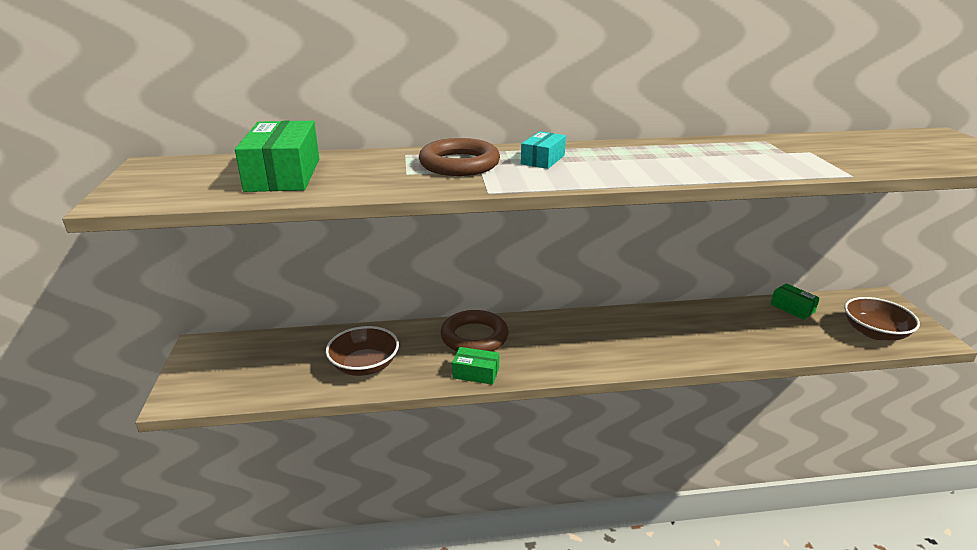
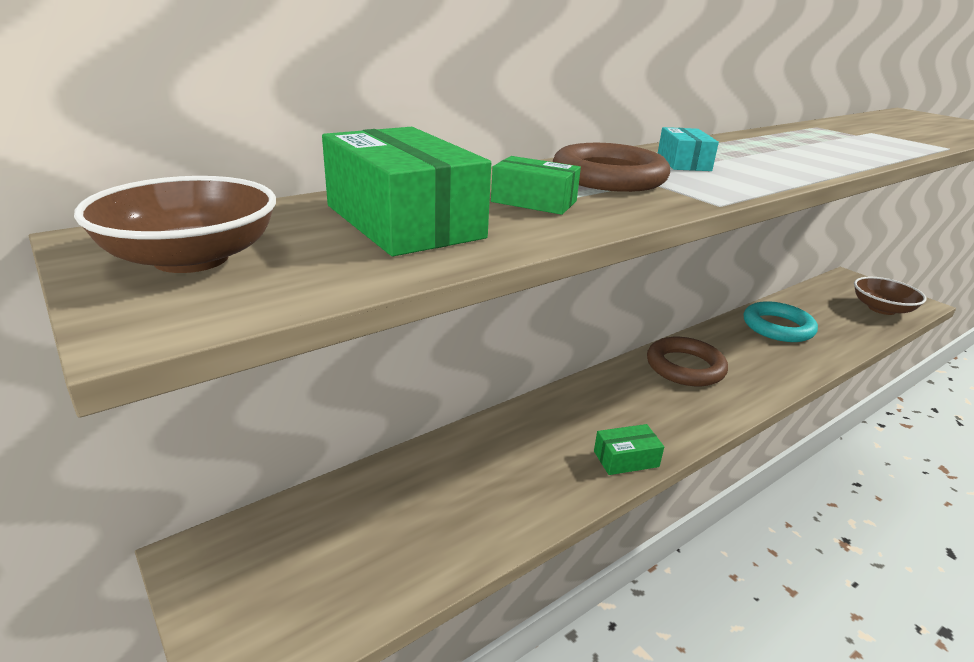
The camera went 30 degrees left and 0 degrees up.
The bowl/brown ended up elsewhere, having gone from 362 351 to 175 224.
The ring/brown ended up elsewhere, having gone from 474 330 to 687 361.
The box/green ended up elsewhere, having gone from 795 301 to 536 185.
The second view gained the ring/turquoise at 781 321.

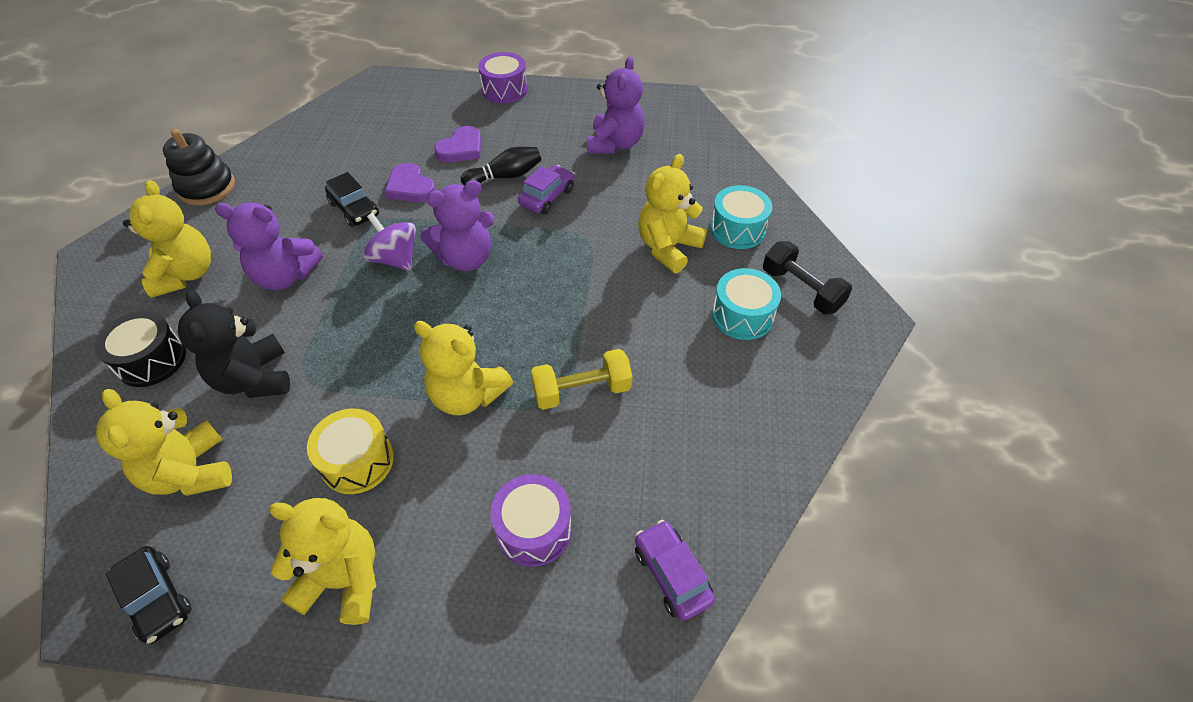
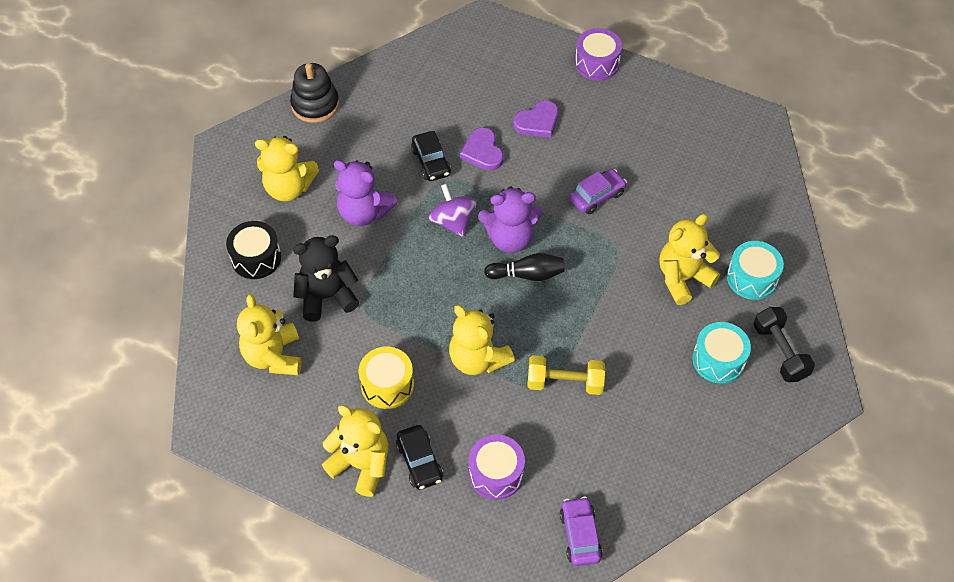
The camera went 20 degrees right and 5 degrees up.
The car/black ended up elsewhere, having gone from 149 595 to 419 457.
The teddy bear/yellow at 167 239 ended up facing another way, 90 degrees clockwise from before.
The teddy bear/black at 234 344 ended up facing another way, 75 degrees clockwise from before.
The bowling pin/black ended up elsewhere, having gone from 501 166 to 524 267.
The second view lost the teddy bear/purple at 616 105.

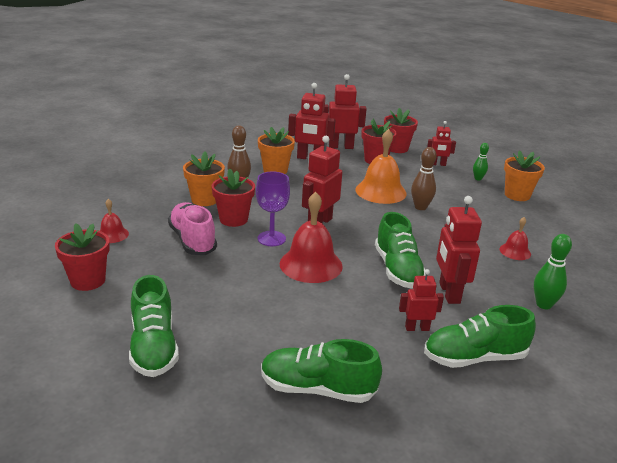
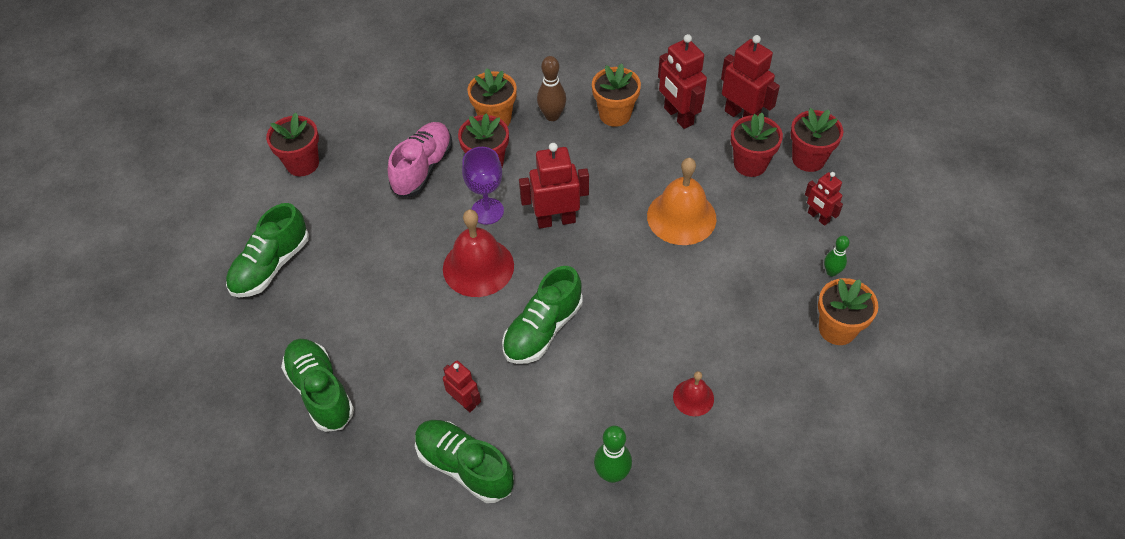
The camera went 50 degrees right and 25 degrees up.
The second view lost the bell/red at 114 221.
The second view lost the bowling pin/brown at 424 178.
The second view lost the robot/red at 459 250.

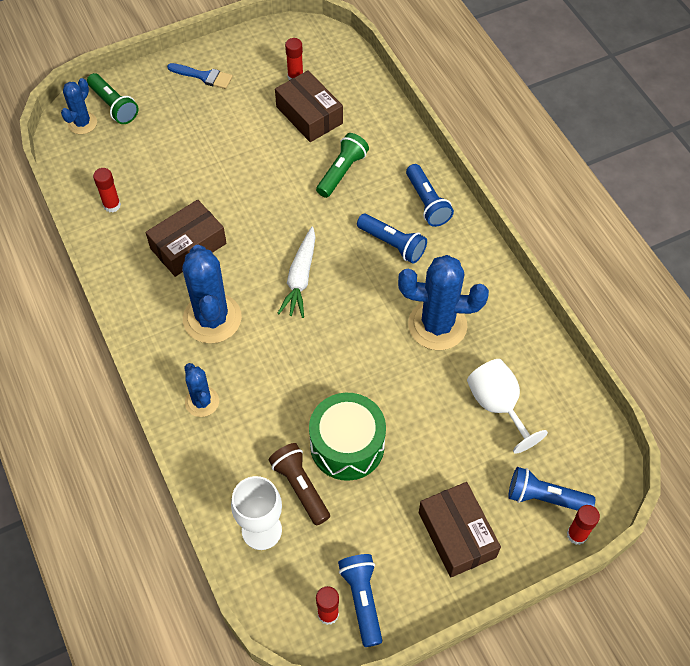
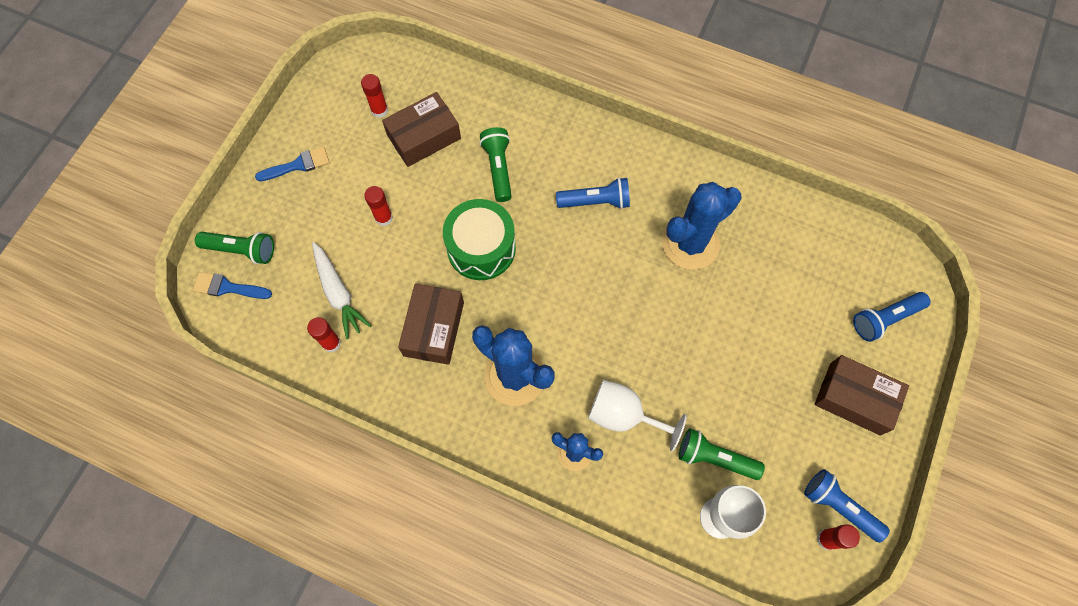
The camera went 40 degrees left and 10 degrees up.
Where the cactus/blue stood at 79 106, the brush/blue came to stand at 232 285.
What was the flashlight/brown at 299 484 turned into the flashlight/green at 722 454.
The box/brown at 309 106 ended up facing another way, 45 degrees counterclockwise from before.
The carrot/white ended up elsewhere, having gone from 296 272 to 341 290.
The drum/green ended up elsewhere, having gone from 347 437 to 479 239.
The second view lost the flashlight/blue at 430 195.
The goblet/white ended up elsewhere, having gone from 507 406 to 637 416.
The glue stick/red ended up elsewhere, having gone from 583 525 to 378 206.

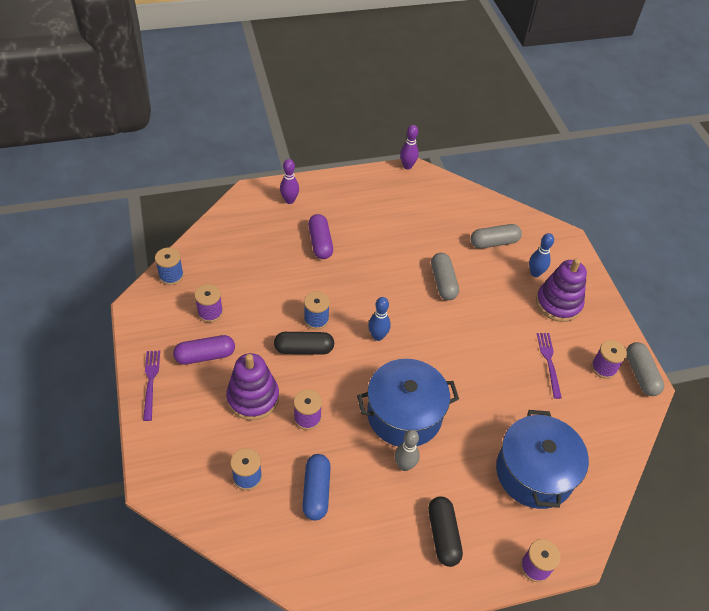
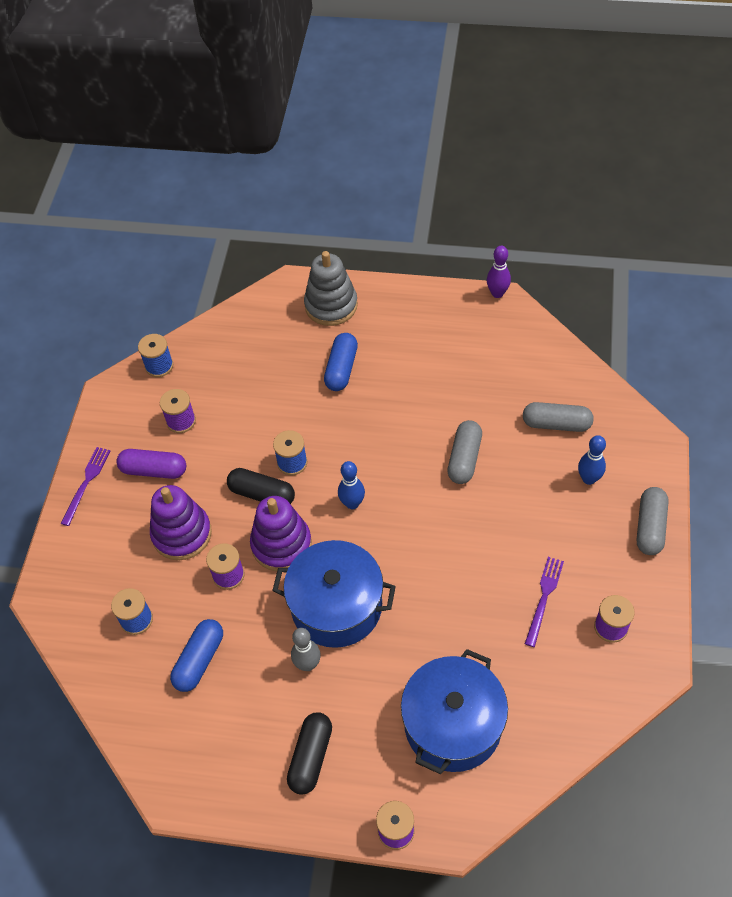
The camera went 30 degrees right and 5 degrees up.
Where the bowling pin/purple stood at 289 181, the stacking toy/grey came to stand at 331 288.
What was the capsule/purple at 320 236 turned into the capsule/blue at 341 362.
The stacking toy/purple ended up elsewhere, having gone from 561 290 to 281 533.
The capsule/grey ended up elsewhere, having gone from 645 369 to 653 521.

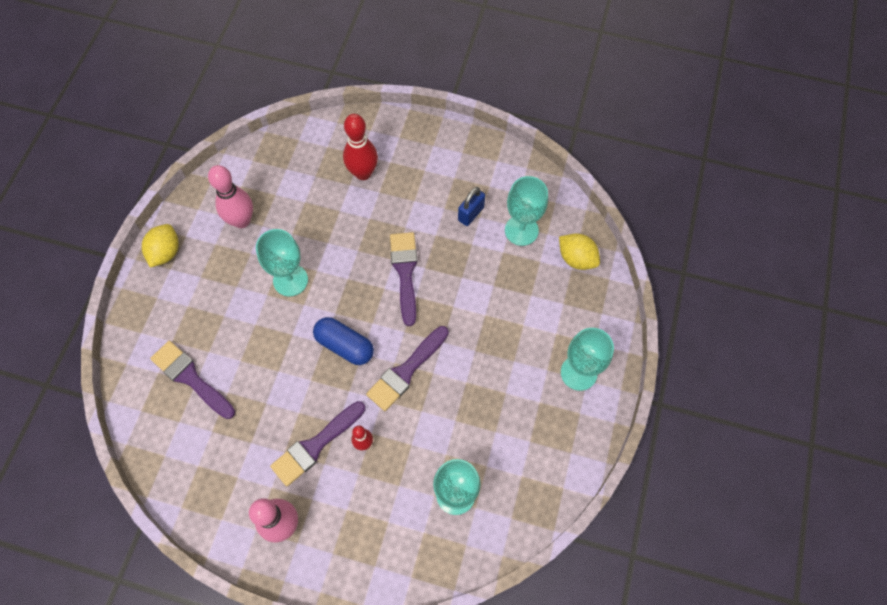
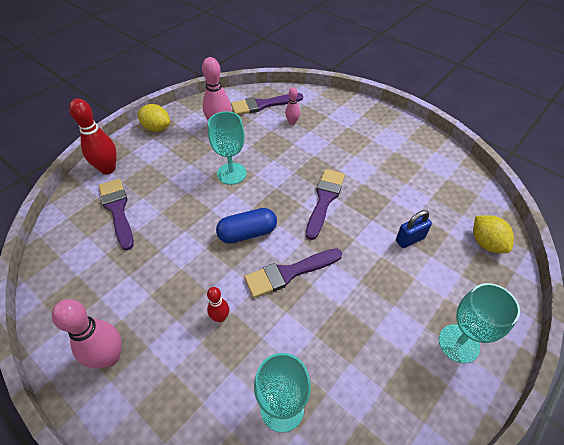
The camera went 25 degrees right and 15 degrees down.
The lemon/yellow at 160 245 ended up facing another way, 75 degrees clockwise from before.
The brush/purple ended up elsewhere, having gone from 318 443 to 267 104.
The capsule/blue at 343 341 ended up facing another way, 75 degrees counterclockwise from before.
The bowling pin/red ended up elsewhere, having gone from 360 147 to 93 136.
The padlock/blue ended up elsewhere, having gone from 471 206 to 414 229.
The second view lost the goblet/turquoise at 526 211.
The second view gained the bowling pin/pink at 292 106.

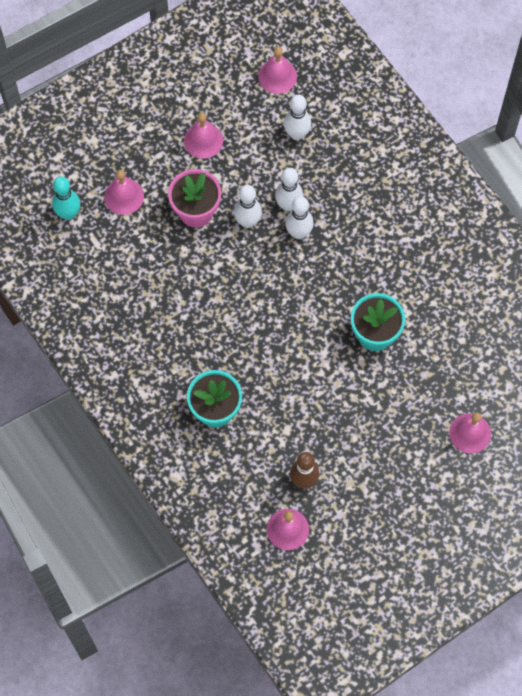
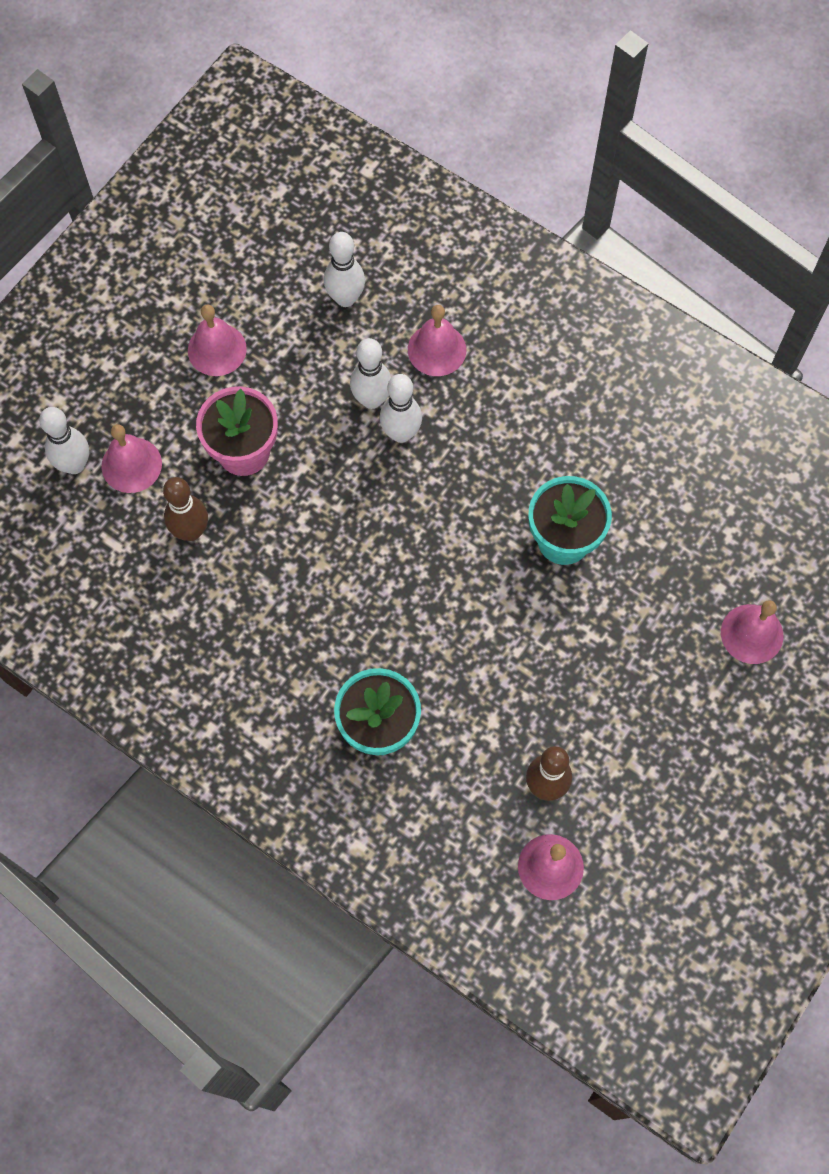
The camera went 20 degrees left and 0 degrees up.
The second view lost the bowling pin/turquoise at 66 198.
The bowling pin/white ended up elsewhere, having gone from 248 206 to 64 440.
The bell/pink ended up elsewhere, having gone from 277 70 to 437 340.
The second view gained the bowling pin/brown at 185 509.

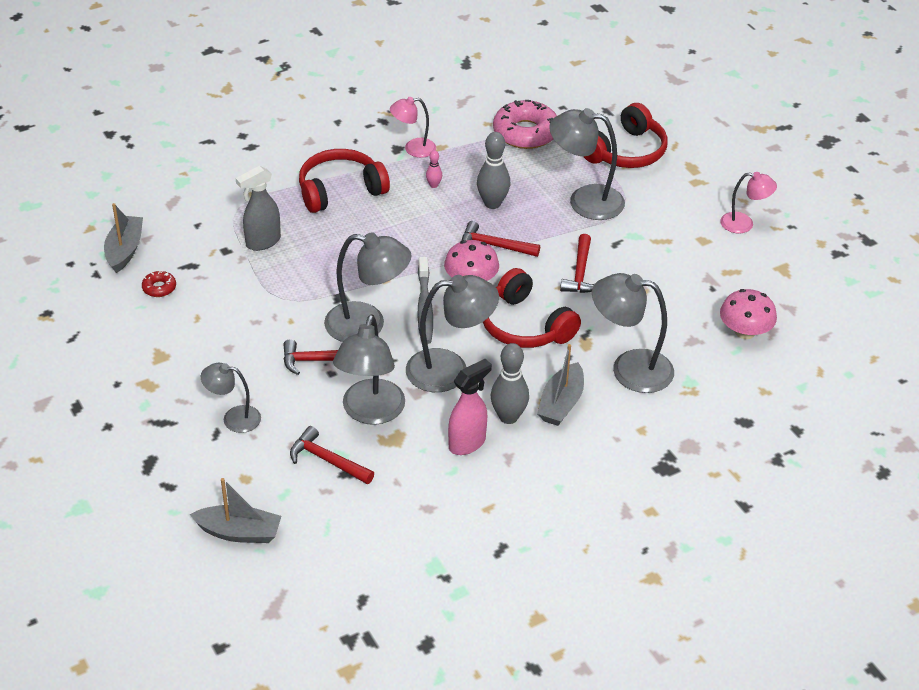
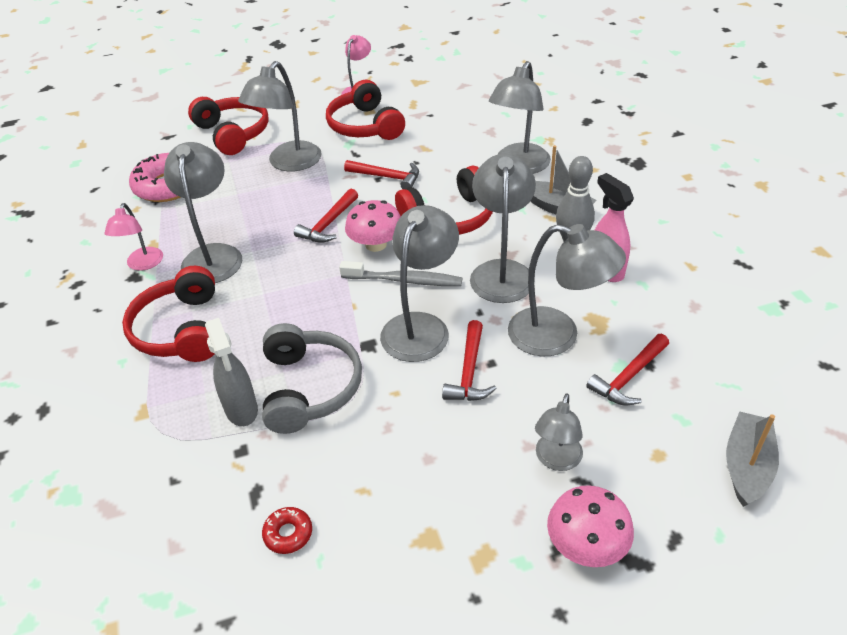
The camera went 75 degrees left and 0 degrees up.
The second view lost the boat/grey at 123 238.
Where the bowling pin/pink stood at 434 169, the lamp/grey came to stand at 203 212.
The second view lost the bowling pin/grey at 493 170.
The mushroom/pink ended up elsewhere, having gone from 748 314 to 590 526.
The second view gained the headphones/grey at 312 378.
The second view gained the headphones/red at 365 110.

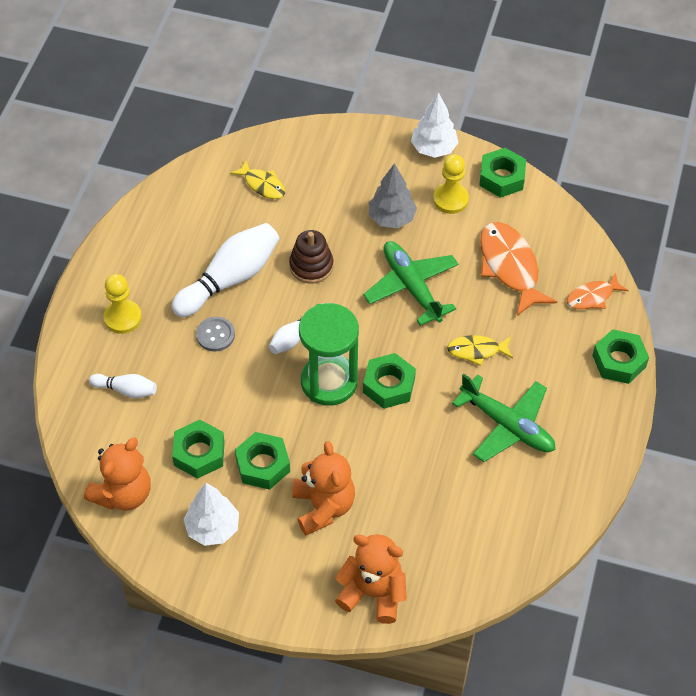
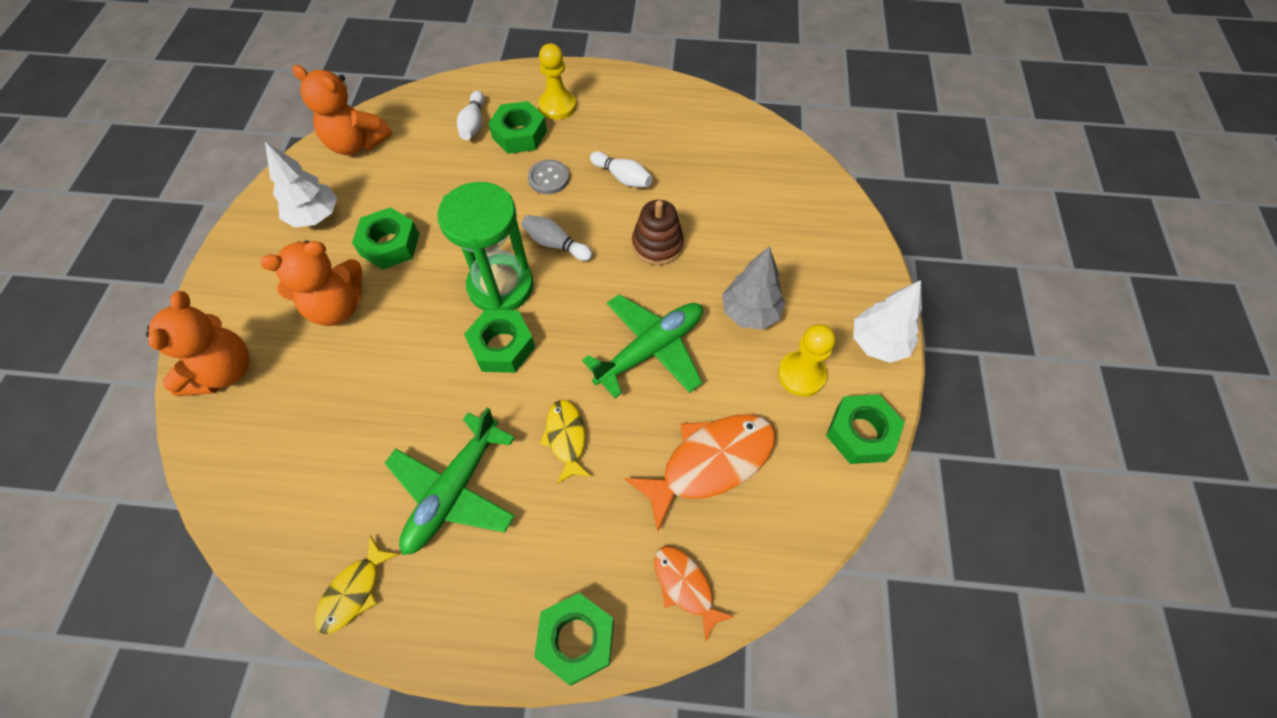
The camera went 80 degrees right and 5 degrees up.
The size of the bowling pin/white at 226 270 changed by a factor of 0.51.
The nut/green ended up elsewhere, having gone from 198 449 to 517 127.
The fish/yellow ended up elsewhere, having gone from 257 179 to 357 585.

